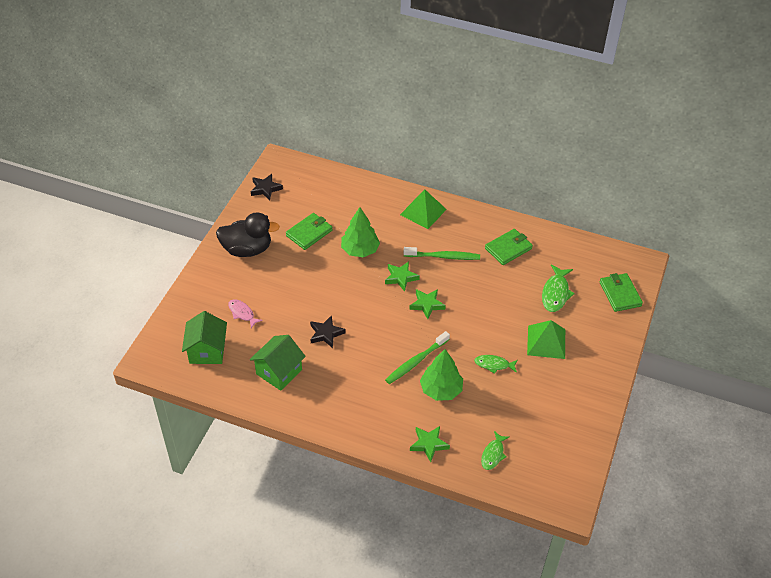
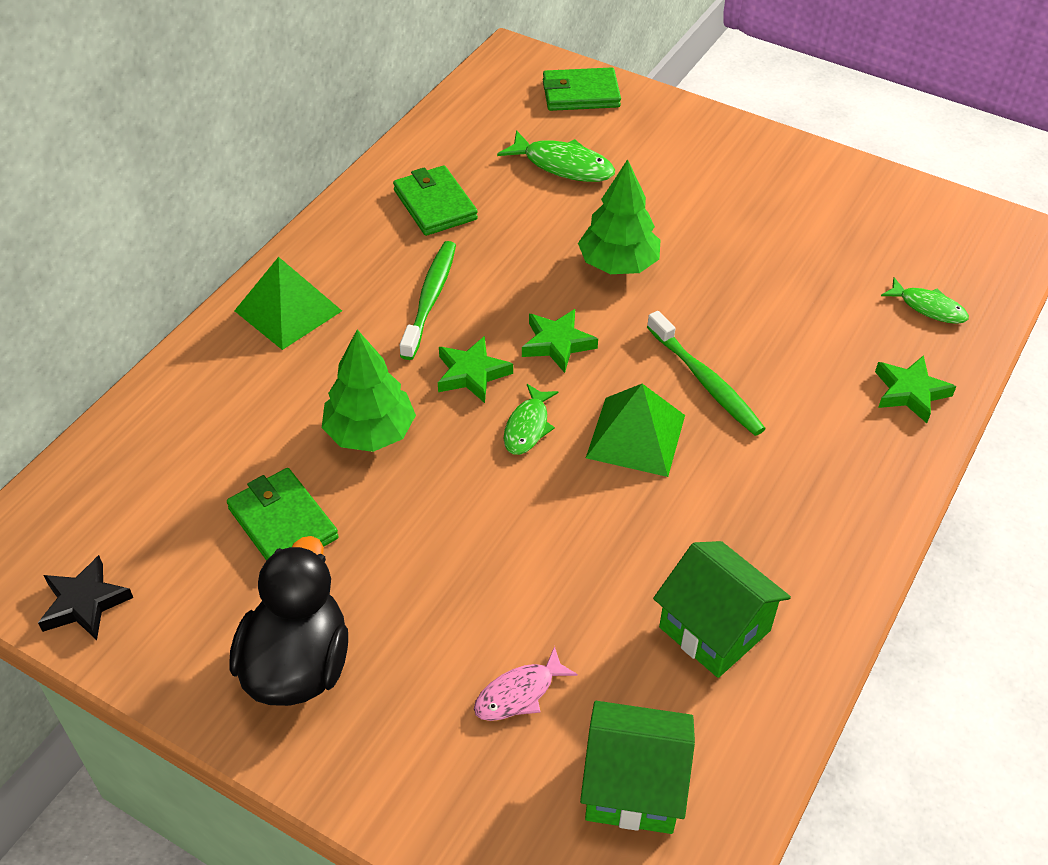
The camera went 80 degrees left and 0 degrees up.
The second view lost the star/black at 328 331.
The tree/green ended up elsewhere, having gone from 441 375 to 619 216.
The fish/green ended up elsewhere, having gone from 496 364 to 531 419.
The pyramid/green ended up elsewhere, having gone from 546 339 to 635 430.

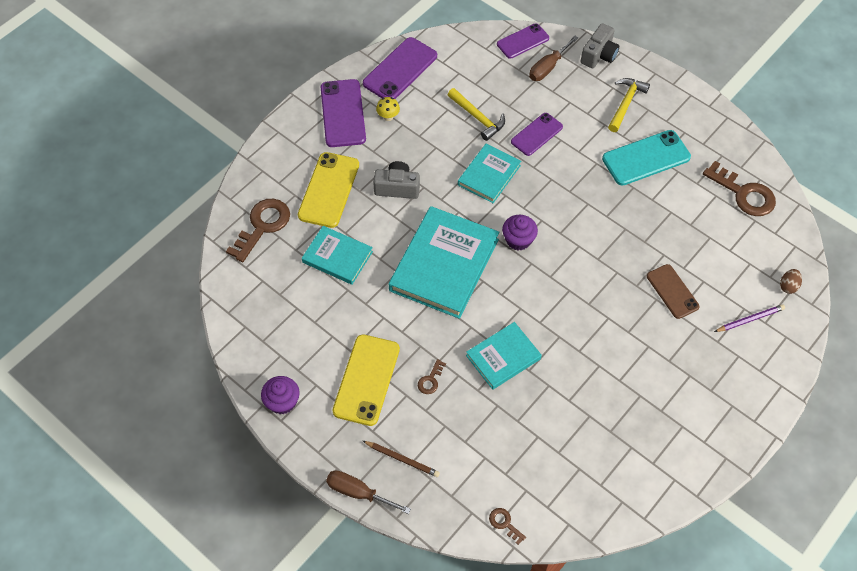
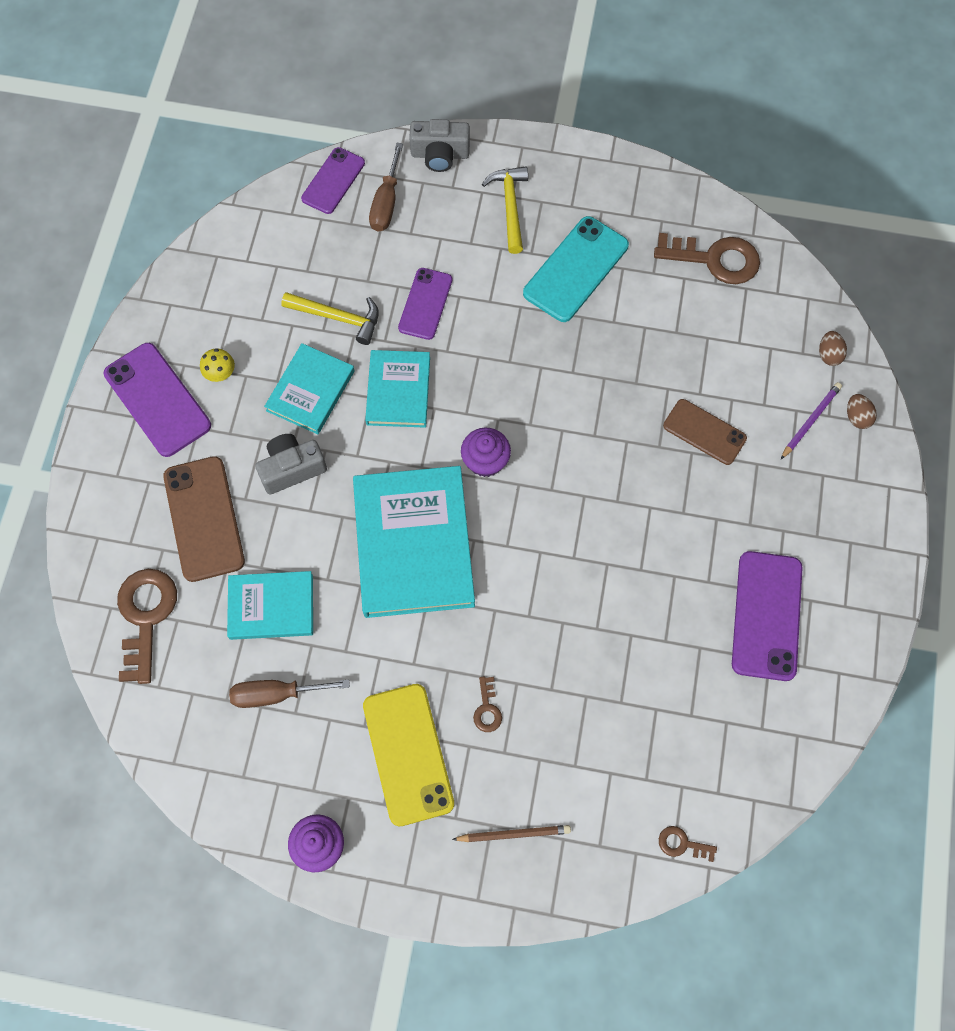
The camera went 30 degrees left and 10 degrees up.
What was the phone/yellow at 328 190 turned into the phone/brown at 204 519.
The screwdriver/brown ended up elsewhere, having gone from 368 492 to 289 694.
The phone/purple ended up elsewhere, having gone from 400 68 to 767 616.
The book/turquoise ended up elsewhere, having gone from 504 356 to 309 388.
The camera/grey at 600 45 ended up facing another way, 90 degrees clockwise from before.
The second view gained the egg/brown at 862 411.

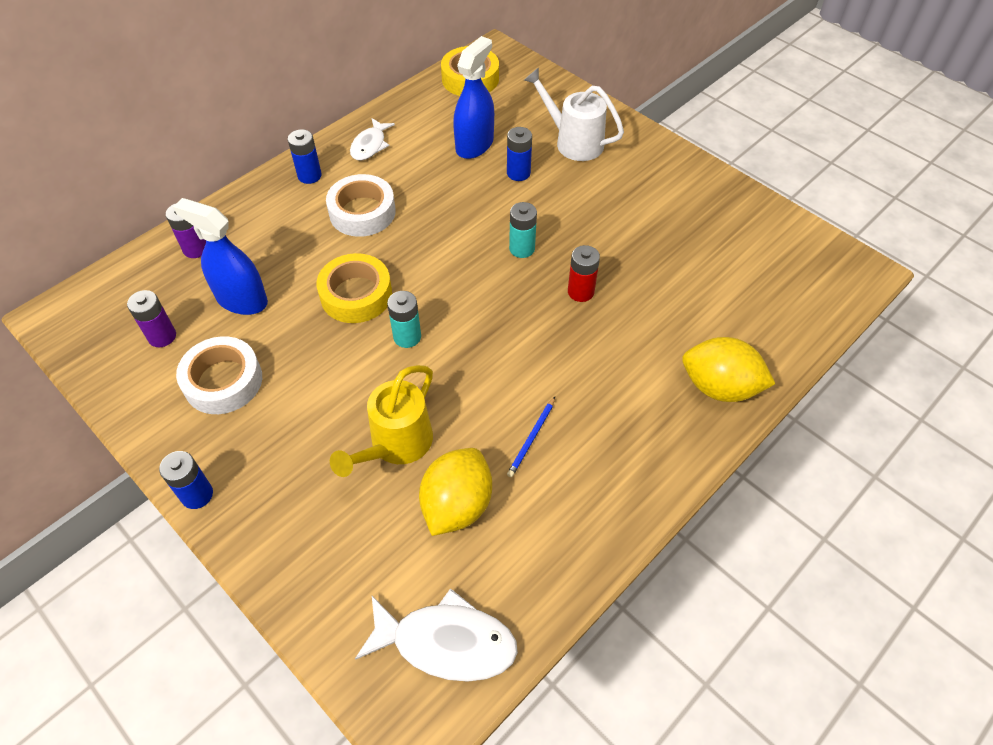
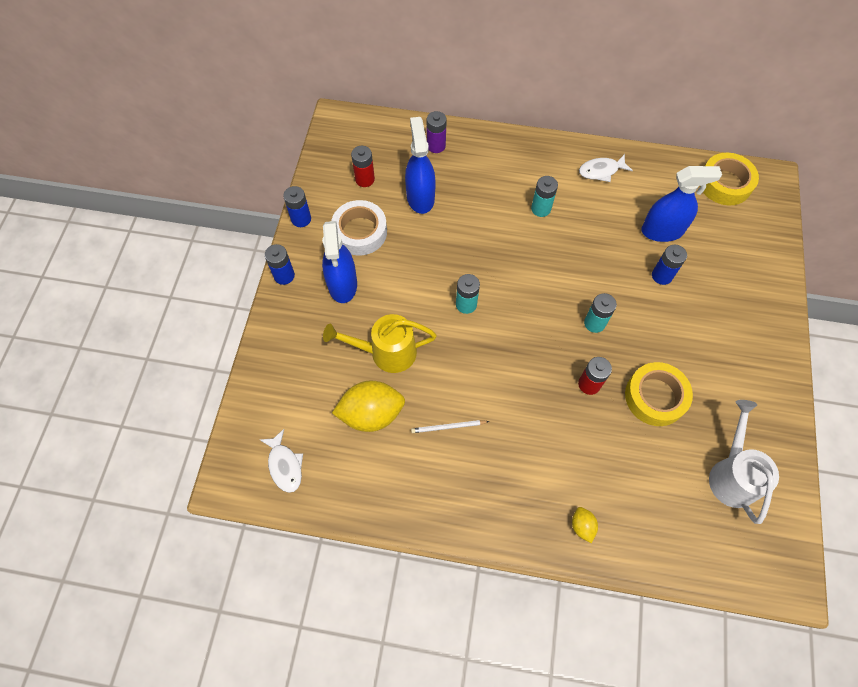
The camera went 55 degrees right and 10 degrees up.
What was the battery/purple at 151 318 turned into the battery/red at 363 166.
The battery/blue ended up elsewhere, having gone from 305 156 to 297 206.
The tape/yellow ended up elsewhere, having gone from 354 288 to 659 394.
Where the tape/white stood at 361 205, the battery/turquoise came to stand at 544 196.
The size of the fish/white at 436 635 changed by a factor of 0.62.
What was the pencil/blue at 531 437 turned into the pencil/white at 450 426.
The watering can/white ended up elsewhere, having gone from 574 114 to 744 462.
The size of the lemon/yellow at 729 369 changed by a factor of 0.47.
The second view gained the spray bottle/blue at 339 262.

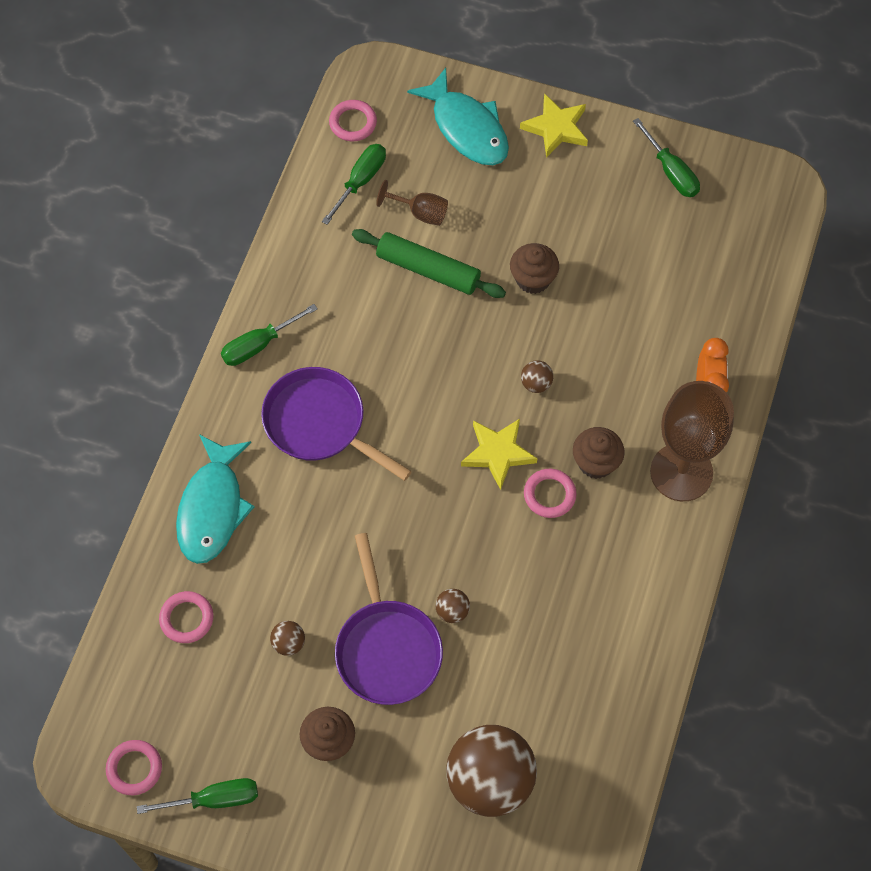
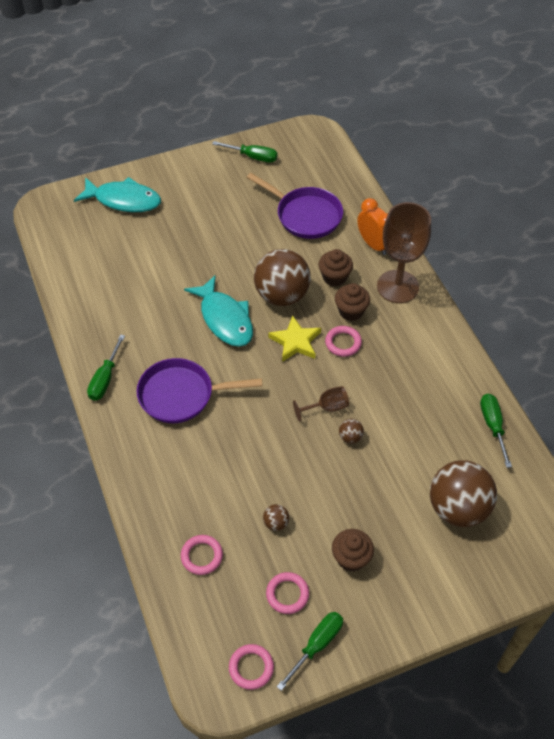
The camera went 40 degrees left and 10 degrees down.
The fish/turquoise ended up elsewhere, having gone from 215 499 to 218 311.
The screwdriver/green ended up elsewhere, having gone from 354 184 to 496 431.
The ring/pink ended up elsewhere, having gone from 353 120 to 287 593.
The pan/purple ended up elsewhere, having gone from 389 619 to 295 206.
The second view lost the rolling pin/green at 429 263.
The goblet/brown ended up elsewhere, having gone from 412 203 to 321 403.
The cupcake/brown ended up elsewhere, having gone from 534 268 to 336 268.
The second view lost the star/yellow at 554 125.
The size of the ball/brown at 537 377 changed by a factor of 2.49.

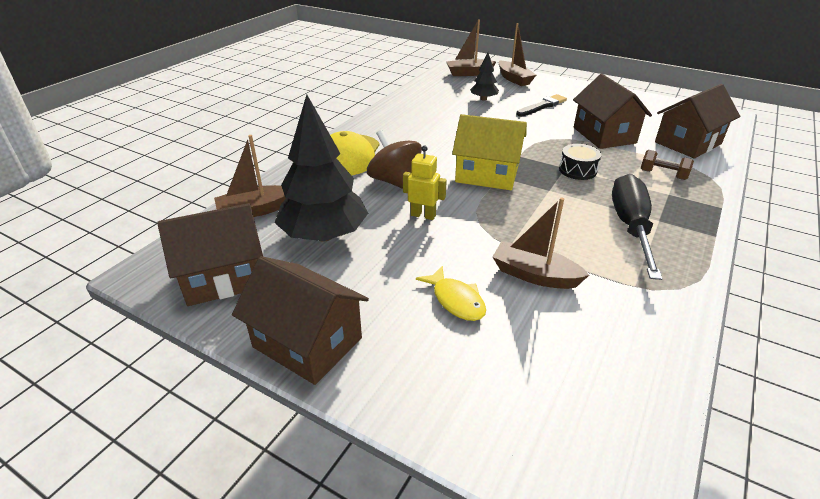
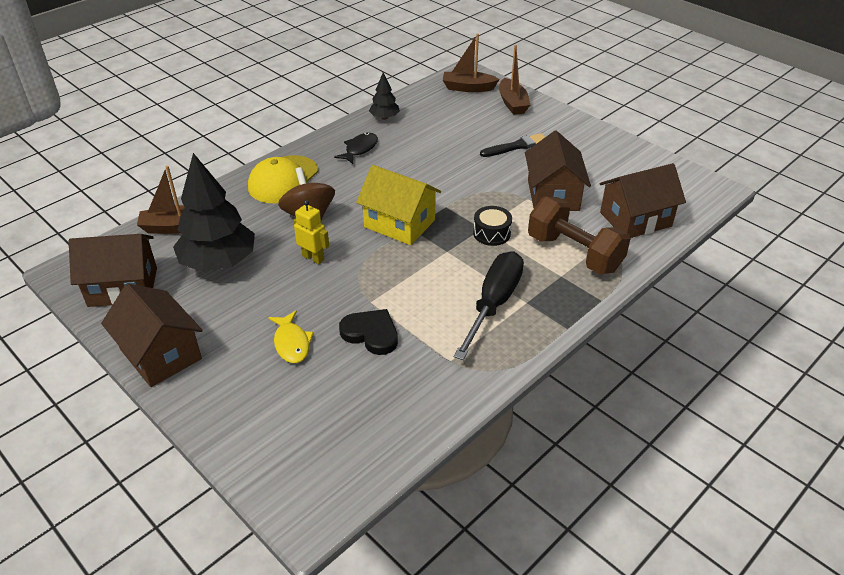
The camera went 15 degrees right and 5 degrees up.
The tree/black ended up elsewhere, having gone from 484 77 to 384 96.
Where the boat/brown stood at 541 243, the heart/black came to stand at 368 332.
The size of the dumbbell/brown at 667 165 changed by a factor of 2.05.
The second view gained the fish/black at 356 148.

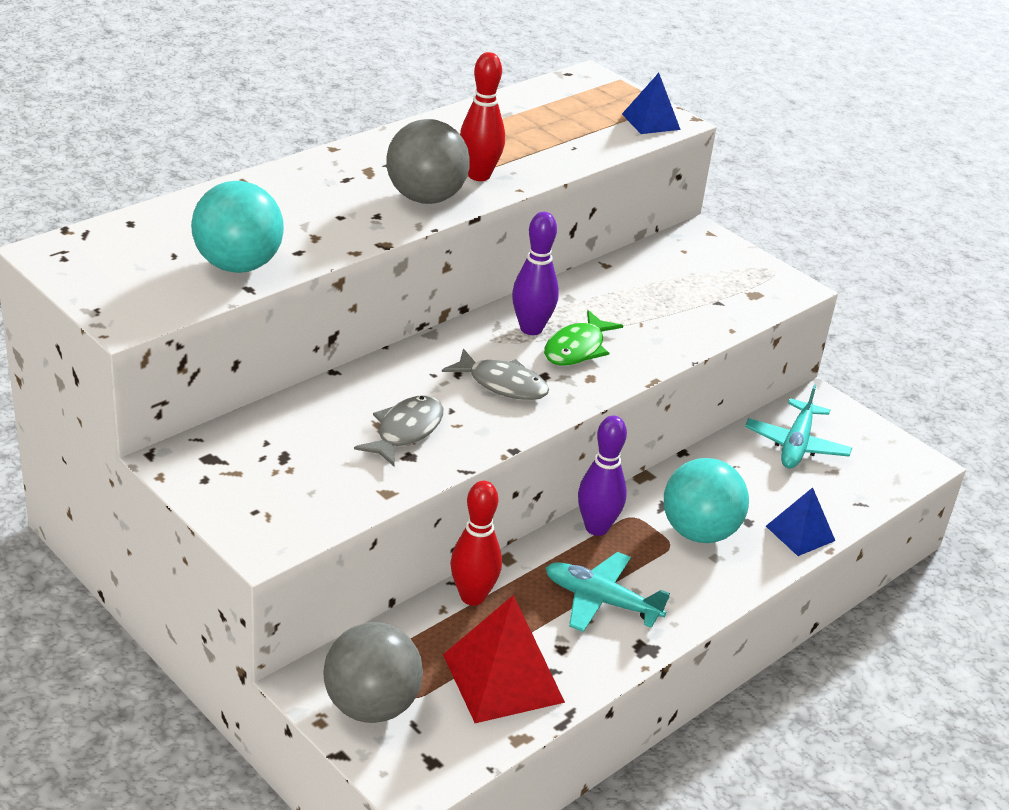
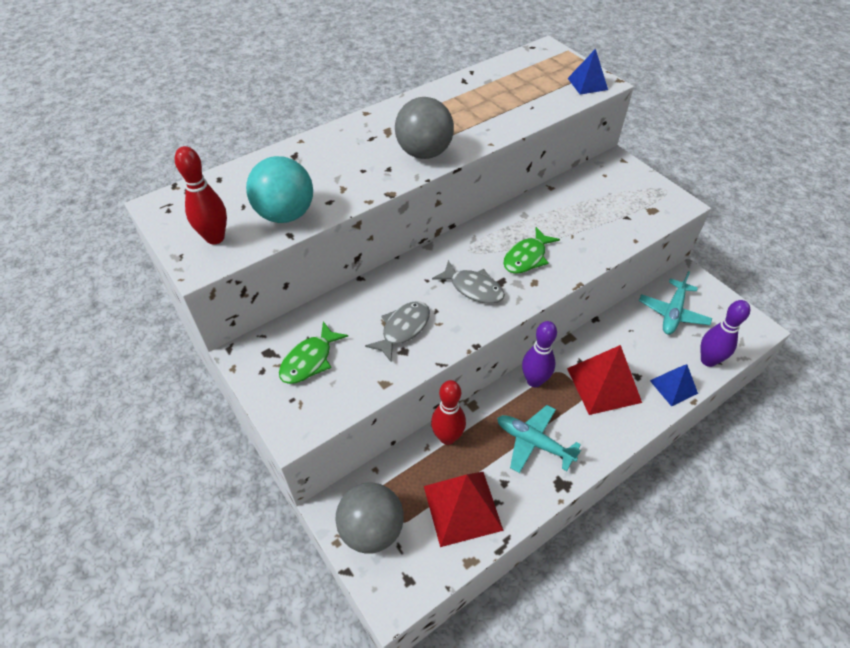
The camera went 10 degrees right and 15 degrees up.
The bowling pin/red ended up elsewhere, having gone from 482 116 to 201 195.
The bowling pin/purple ended up elsewhere, having gone from 535 273 to 725 333.
Where the ball/turquoise stood at 706 500, the pyramid/red came to stand at 604 380.
The second view gained the fish/green at 313 352.

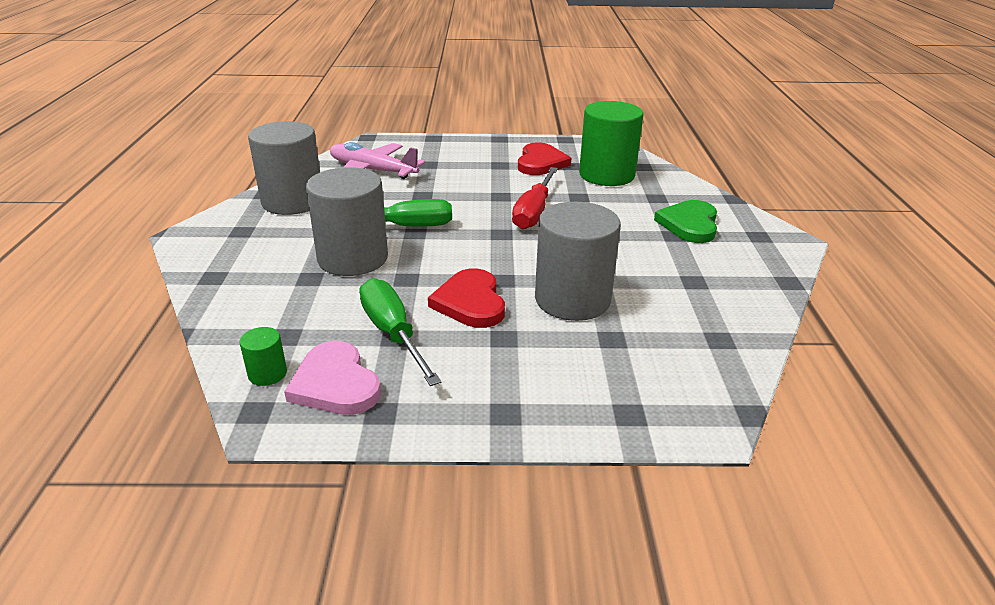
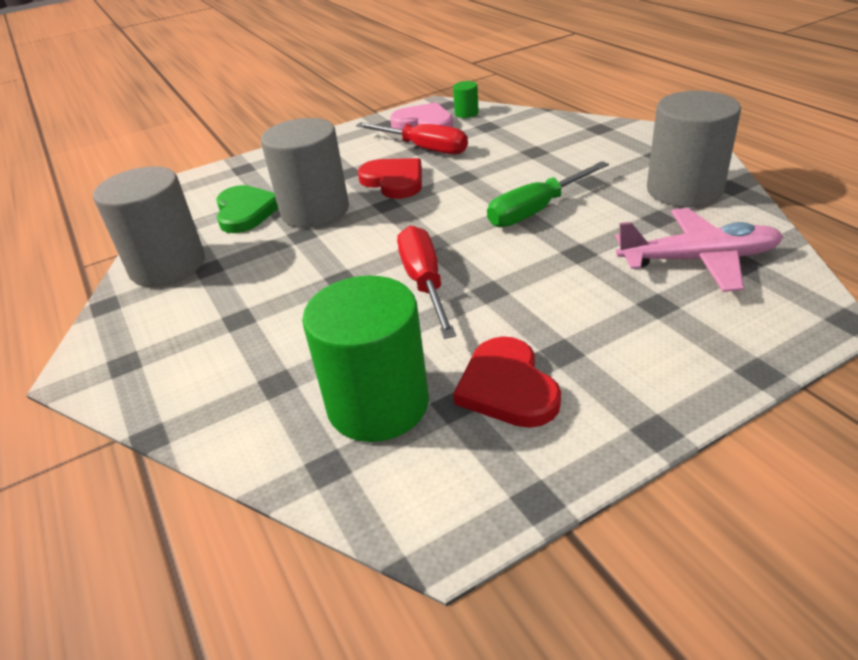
The camera went 155 degrees right and 5 degrees up.
The cylinder/grey ended up elsewhere, having gone from 347 221 to 149 226.
What was the screwdriver/green at 400 332 turned into the screwdriver/red at 412 138.
The heart/green ended up elsewhere, having gone from 685 221 to 247 209.

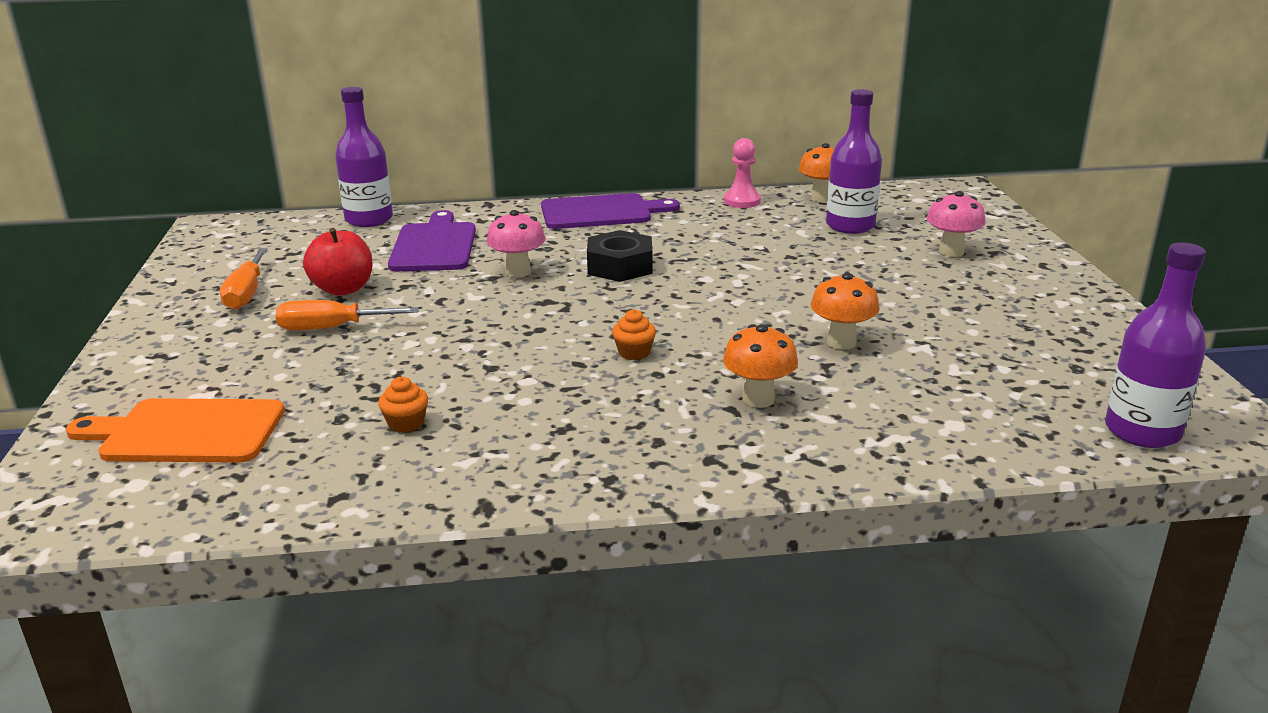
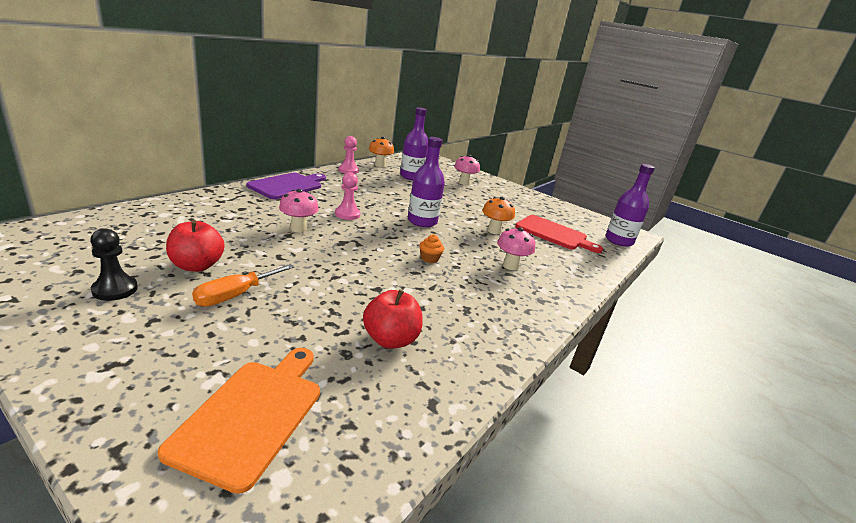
The camera went 50 degrees left and 0 degrees up.
The cutting board/orange at 175 430 ended up facing another way, 150 degrees clockwise from before.
Where the screwdriver/orange stood at 244 279, the pawn/black came to stand at 114 264.
The bottle/purple ended up elsewhere, having gone from 364 157 to 426 182.
Where the cupcake/orange stood at 403 405, the apple/red came to stand at 393 319.
The second view lost the cutting board/purple at 432 240.
Where the nut/black stood at 620 256, the pawn/pink came to stand at 348 196.
What was the mushroom/orange at 760 366 turned into the mushroom/pink at 516 248.
The second view gained the cutting board/red at 559 234.

